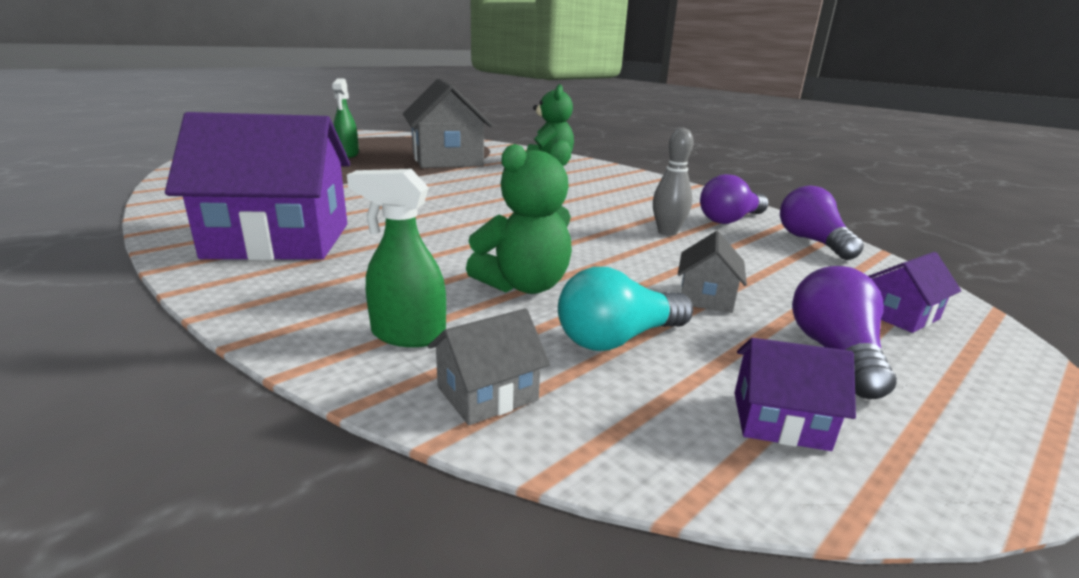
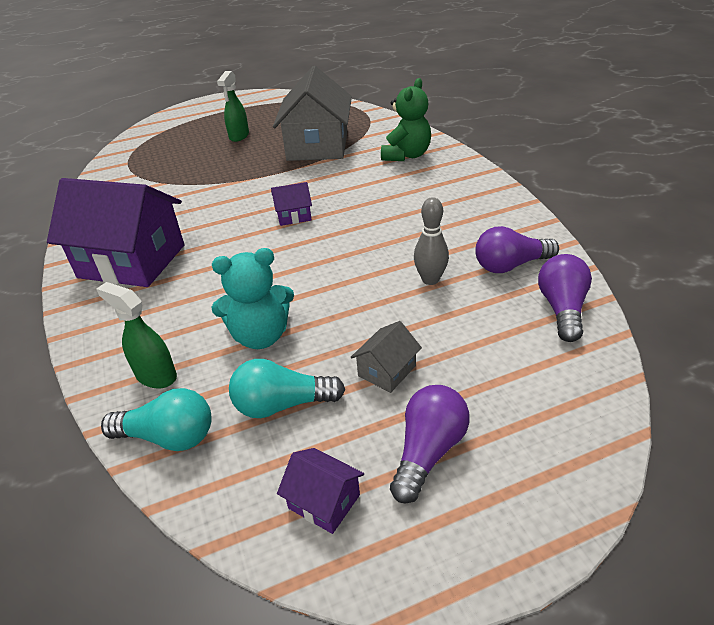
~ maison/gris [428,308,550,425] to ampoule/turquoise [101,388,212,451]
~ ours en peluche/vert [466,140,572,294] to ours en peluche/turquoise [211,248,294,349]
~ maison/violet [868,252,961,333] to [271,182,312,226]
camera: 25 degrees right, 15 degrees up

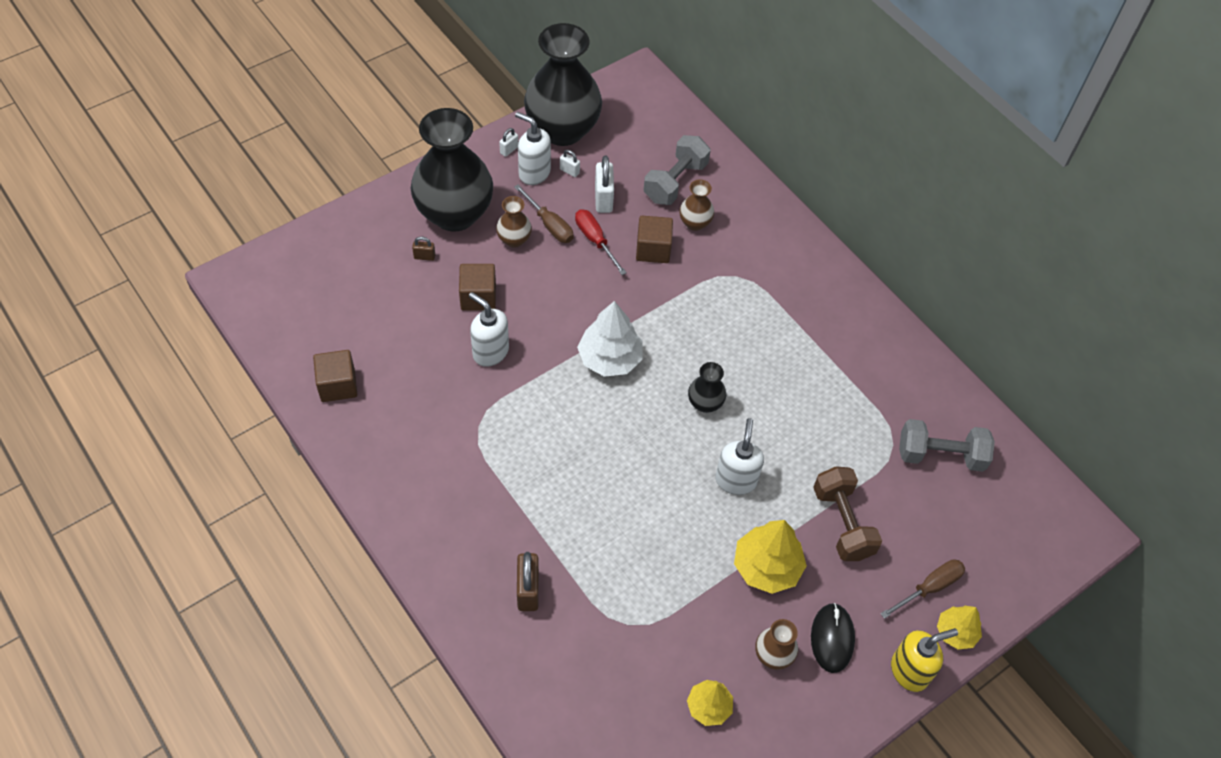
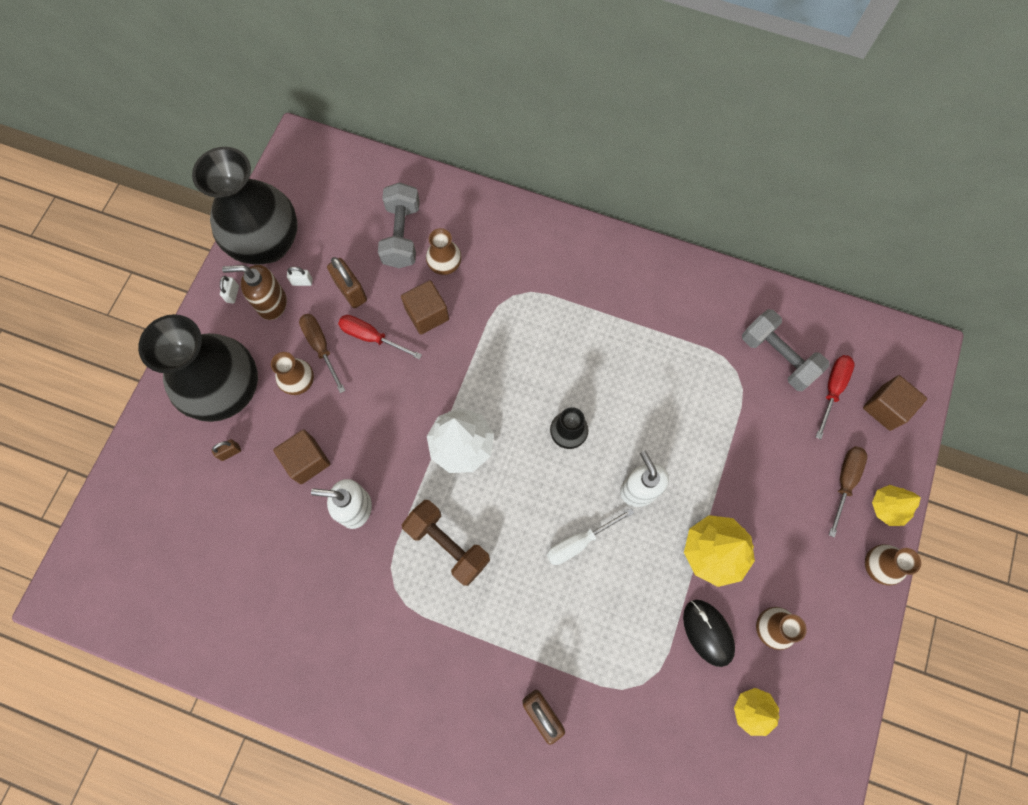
~ distributeur de savon/blanc [515,112,551,185] to distributeur de savon/marron [222,265,287,320]
~ tournevis/marron [514,184,573,243] = [299,314,345,393] 135 degrees counterclockwise
~ cadenas/blanc [595,155,614,213] to cadenas/marron [327,257,367,308]
~ haltère/marron [813,466,882,561] to [402,500,490,586]
+ tournevis/blanc [547,508,634,565]
~ souris/noir [811,603,855,673] to [683,600,735,667]
~ haltère/gris [899,419,995,472] = [742,309,830,391] 75 degrees clockwise
+ tournevis/rouge [816,355,855,439]
~ cube/marron [313,350,358,402] to [863,375,927,431]
~ distributeur de savon/jaune [891,628,958,692] to vase/marron [865,544,921,586]
camera: 30 degrees left, 15 degrees up

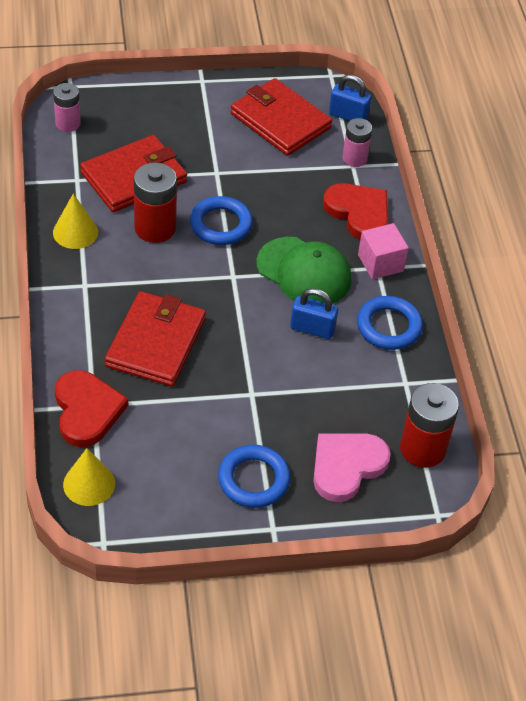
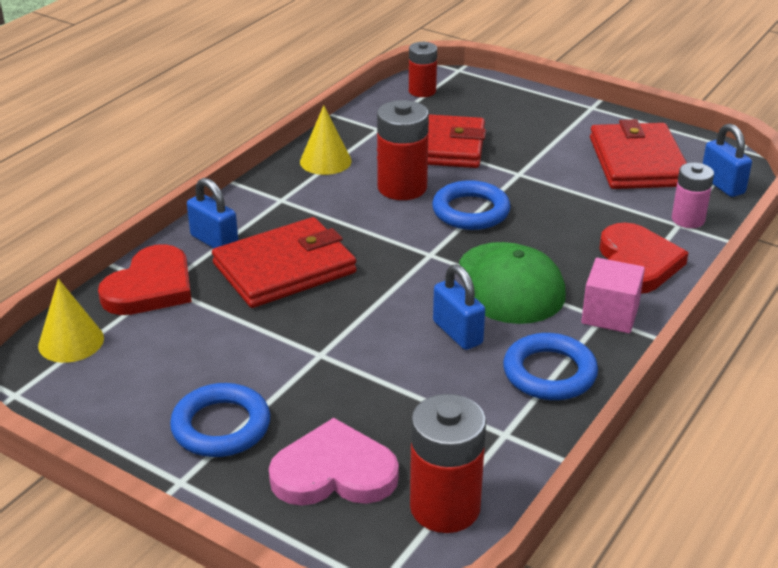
+ cadenas/bleu [187,178,238,248]
~ pile/rose [53,83,81,132] to pile/rouge [409,42,437,97]
camera: 45 degrees right, 15 degrees down

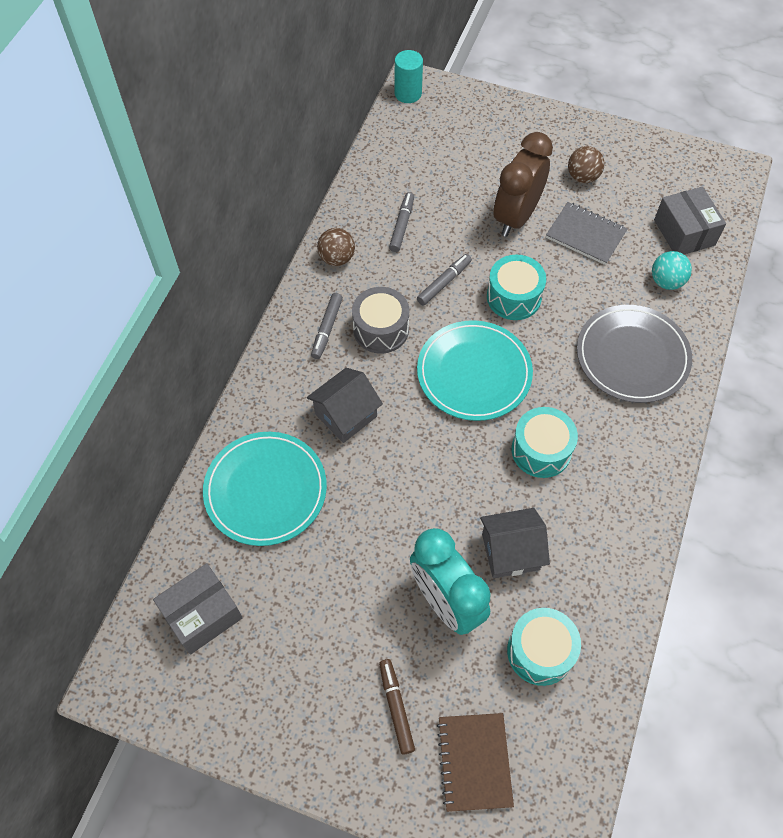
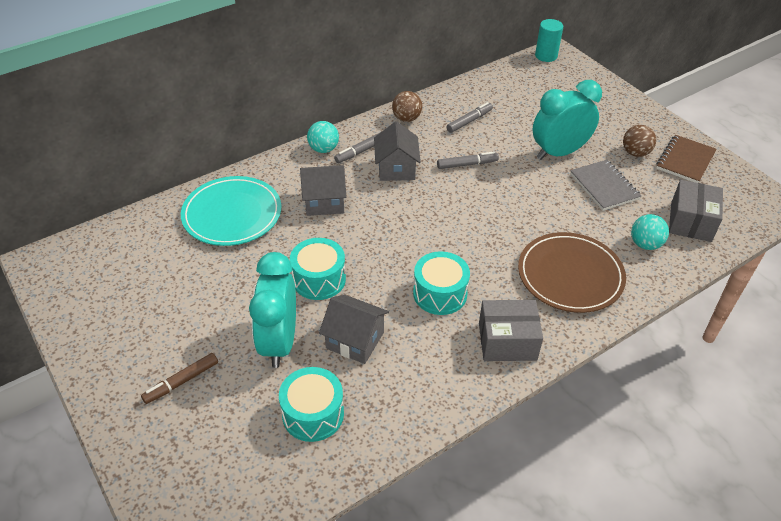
~ feutre/marron [379,659,415,755] = [141,353,218,404] 150 degrees counterclockwise
~ tambour/turquoise [487,255,546,320] to [290,238,346,300]
+ balle/turquoise [307,121,339,153]
~ tambour/gris [352,287,409,354] to maison/gris [374,121,421,181]
~ boîte/gris [153,563,243,655] to [479,300,543,361]
~ assiette/gris [577,305,692,403] to assiette/marron [518,232,626,313]
~ réveil/marron [493,132,553,237] to réveil/turquoise [532,80,602,160]
~ carnet/marron [437,713,514,812] to [656,135,717,183]
- assiette/turquoise [417,320,533,421]
camera: 35 degrees right, 15 degrees down

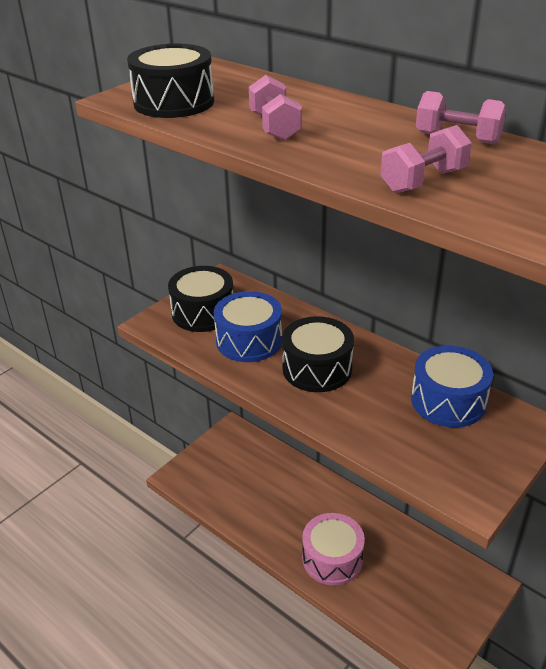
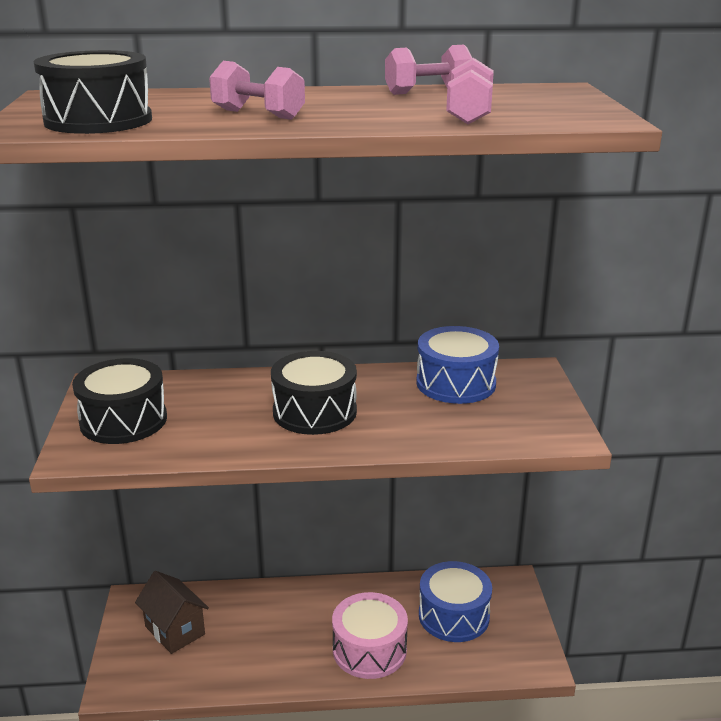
+ maison/marron [135,571,209,654]
~ tambour/bleu [214,291,282,362] to [419,561,492,642]
camera: 45 degrees left, 10 degrees down

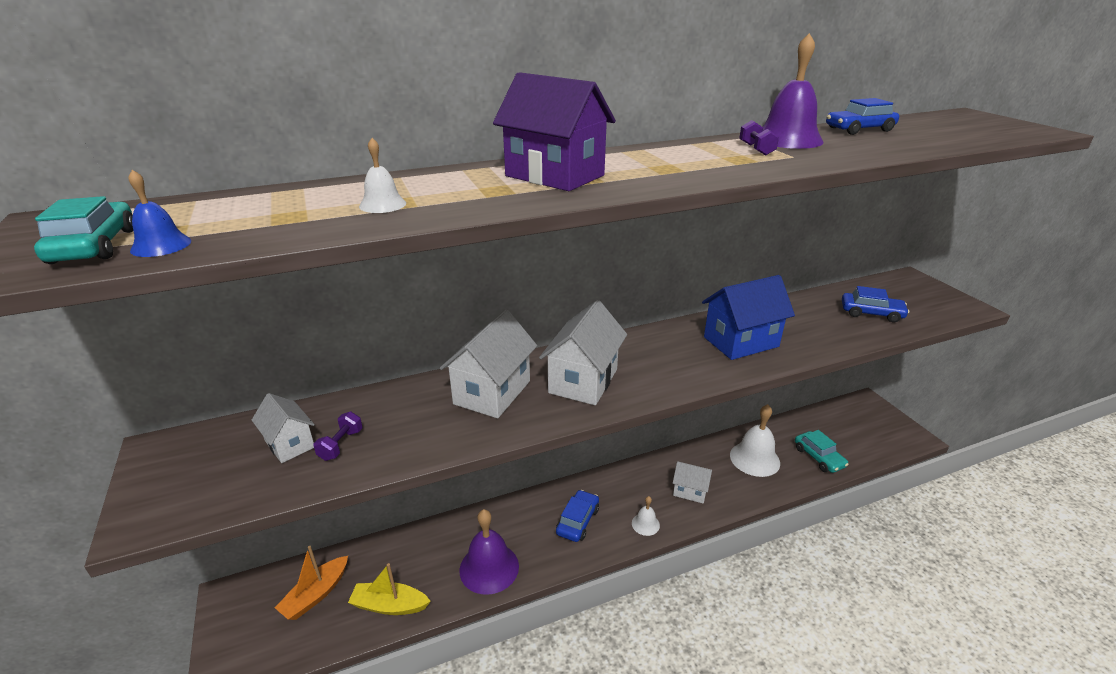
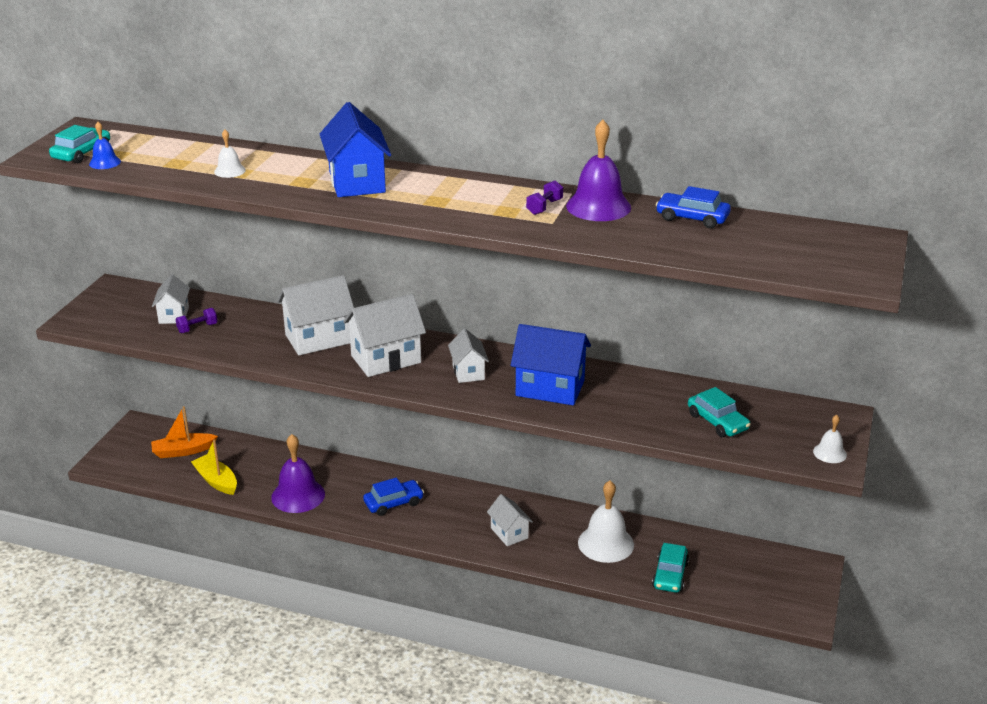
~ maison/violet [493,72,616,191] to maison/bleu [320,102,391,197]
+ maison/blanc [448,329,489,383]
~ voiture/bleu [842,286,909,322] to voiture/turquoise [688,387,751,437]
~ cloche/blanc [632,496,660,536] to [813,415,847,463]
camera: 40 degrees right, 0 degrees up

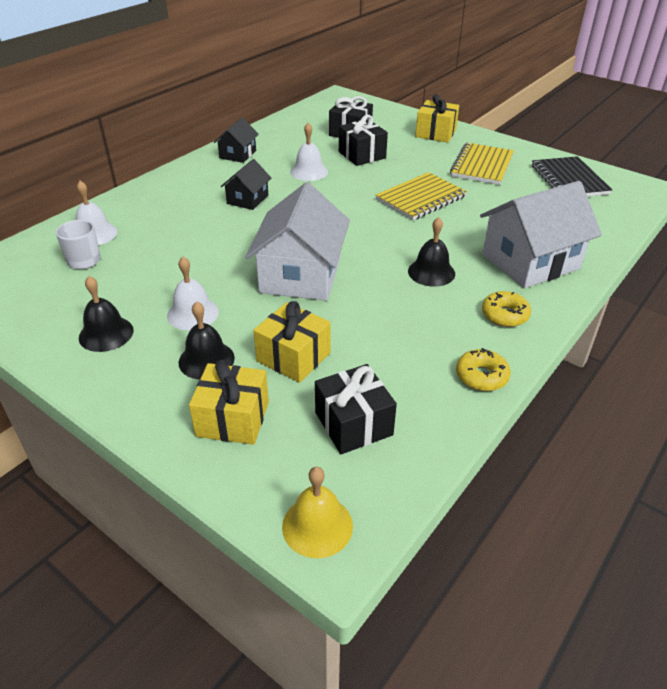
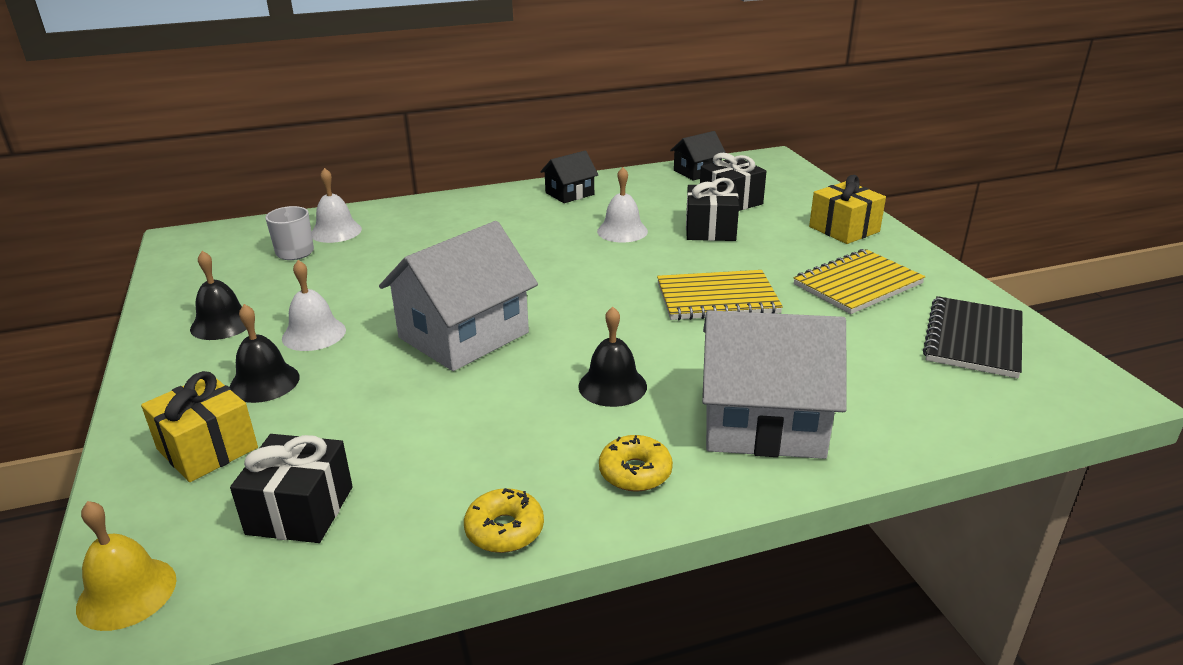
~ maison/noir [221,159,271,210] to [670,131,726,181]
- cadeau/jaune [253,301,331,383]
camera: 35 degrees right, 10 degrees down

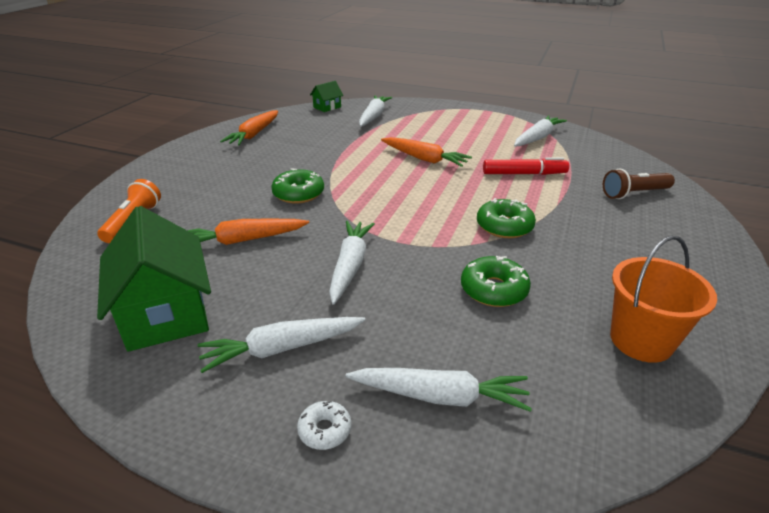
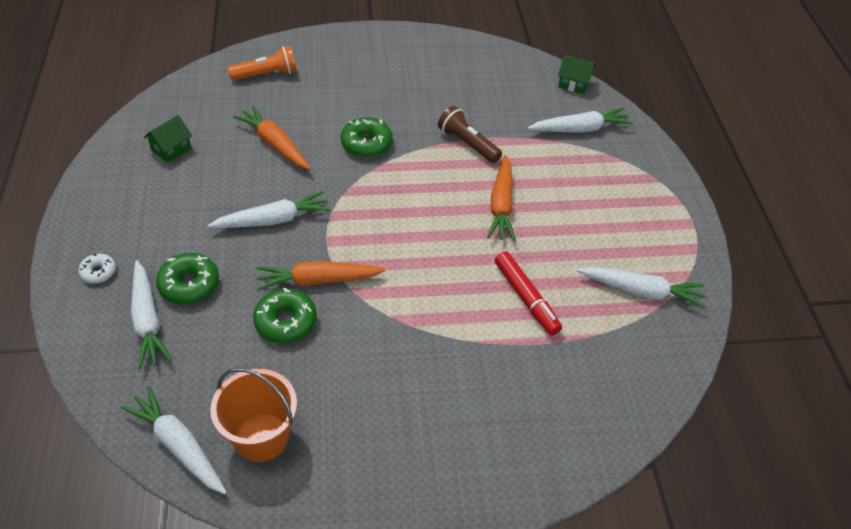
~ carotte/blanc [198,317,365,373] to [121,386,227,495]
~ maison/vert [97,206,211,352] = [144,115,192,163] x0.47
~ beignet/vert [477,198,536,238] to [156,253,219,305]
~ carotte/orange [220,110,278,145] to [256,261,386,291]
~ lampe de poche/marron [603,169,675,199] to [438,106,502,163]
camera: 60 degrees right, 15 degrees up

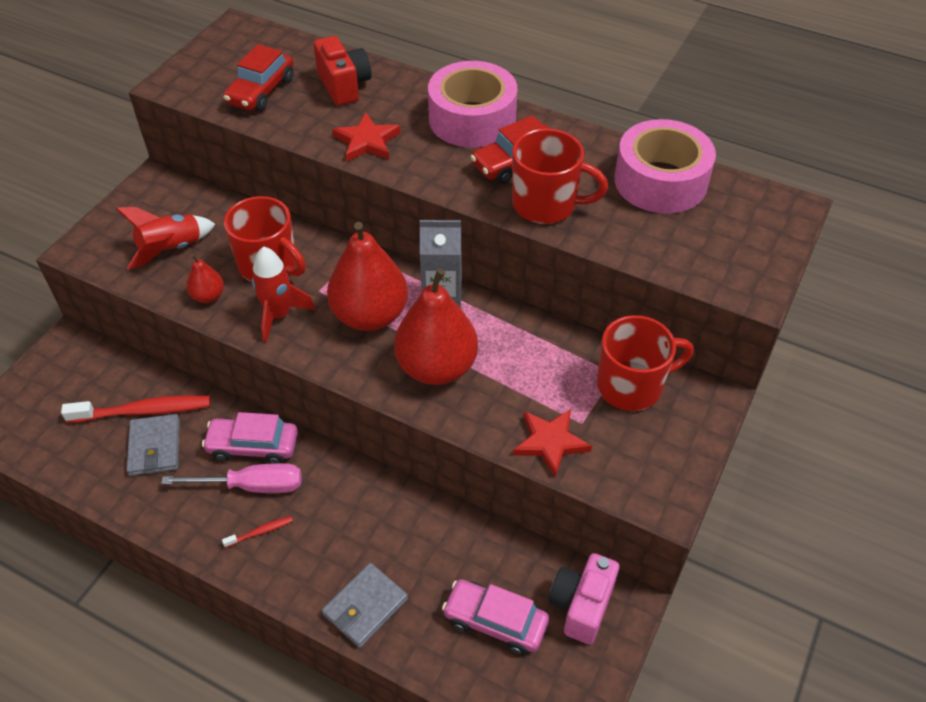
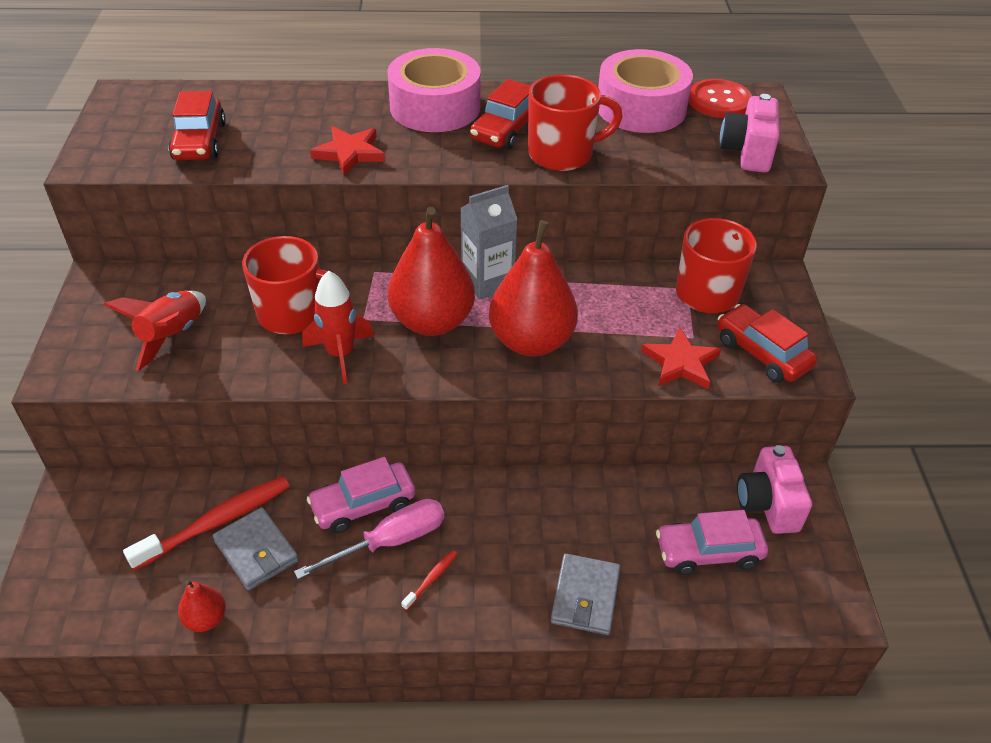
~ poire/rouge [187,254,224,303] to [178,580,226,632]
+ bouton/rouge [689,79,752,118]
+ voiture/rouge [717,304,817,383]
+ appareil photo/rose [720,94,779,173]
- appareil photo/rouge [314,36,372,106]
camera: 30 degrees left, 5 degrees down

